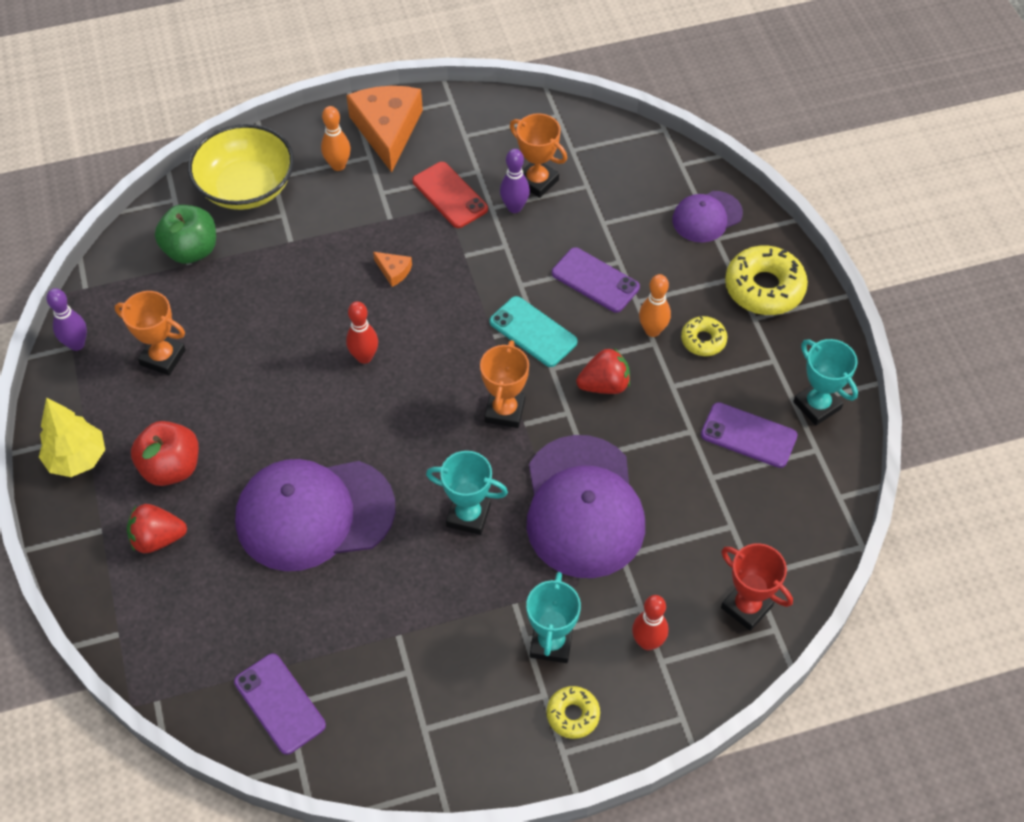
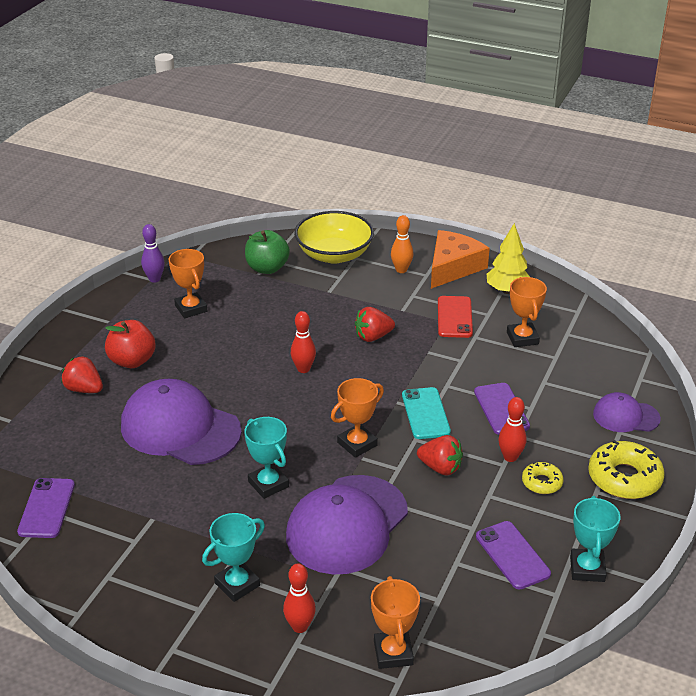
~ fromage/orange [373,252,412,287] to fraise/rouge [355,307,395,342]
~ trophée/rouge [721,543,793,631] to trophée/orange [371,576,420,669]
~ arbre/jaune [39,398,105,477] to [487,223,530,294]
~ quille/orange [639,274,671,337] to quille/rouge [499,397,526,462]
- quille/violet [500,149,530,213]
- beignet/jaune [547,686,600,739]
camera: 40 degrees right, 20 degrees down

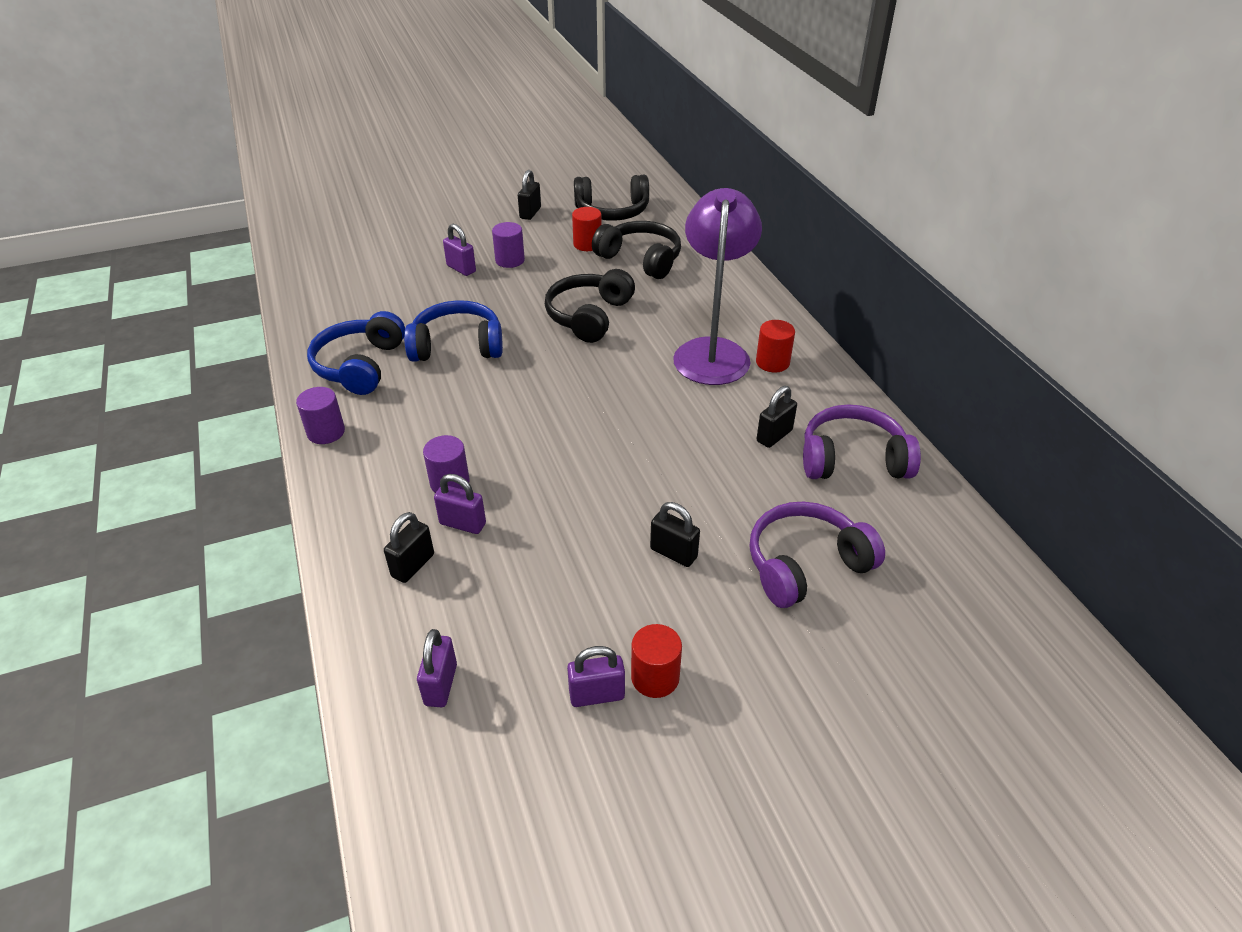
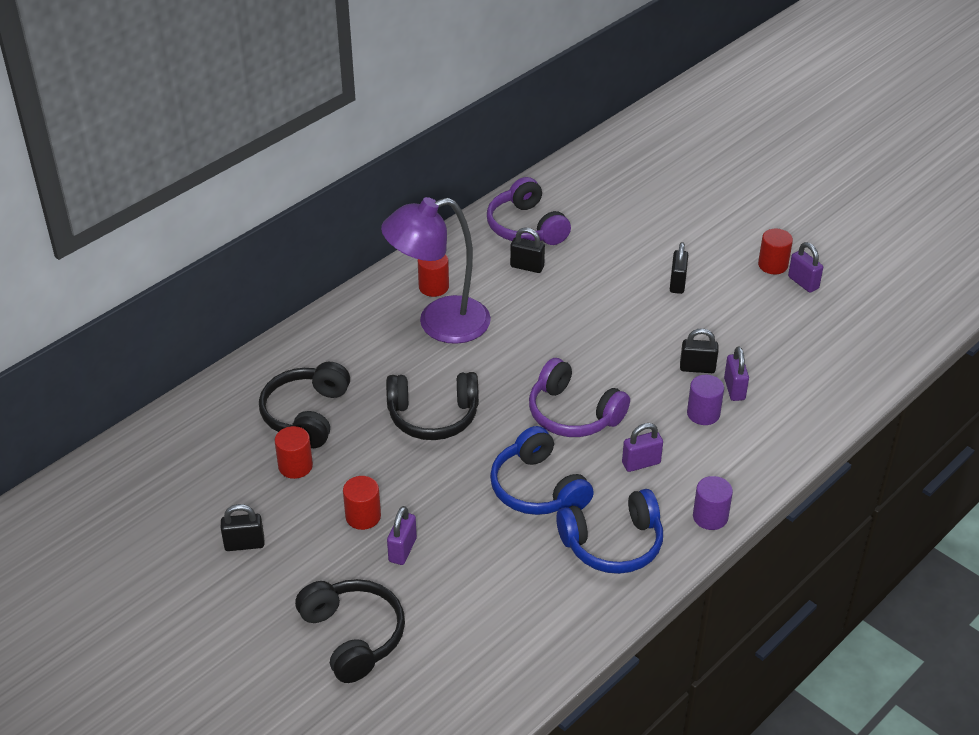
~ casque audio/noir [574,175,649,221] to [295,579,405,683]
~ cylindre/violet [492,222,525,268] to cylindre/rouge [343,476,381,530]
~ casque audio/violet [749,502,885,608] to [529,358,630,437]
~ cadenas/violet [417,629,457,707] to [622,423,663,472]
~ cadenas/noir [384,512,434,583] to [680,328,718,373]
camera: 115 degrees left, 0 degrees up

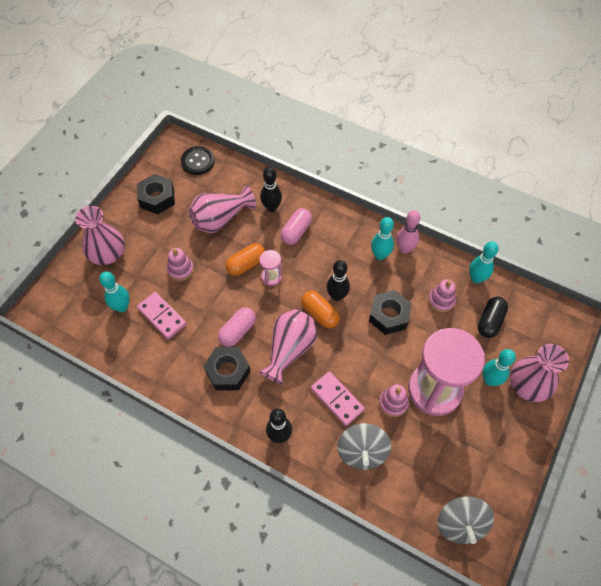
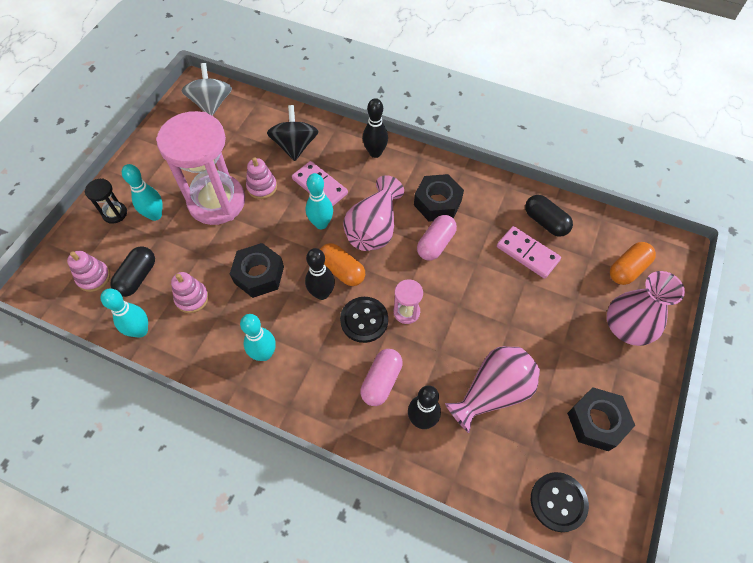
~ jouet à empiler/rose [167,248,194,281] to [67,251,110,292]
~ vase/rose [510,344,569,402] to sablier/noir [84,179,127,224]
~ toupie/gris [337,423,391,470] to toupie/noir [267,105,319,161]
~ quille/turquoise [99,272,130,312] to [306,173,333,229]
+ bouton/noir [340,297,388,343]
+ gélule/noir [525,195,573,237]
~ gélule/orange [226,243,265,276] to [610,242,656,285]
- quille/rose [396,210,420,254]
camera: 175 degrees right, 0 degrees up

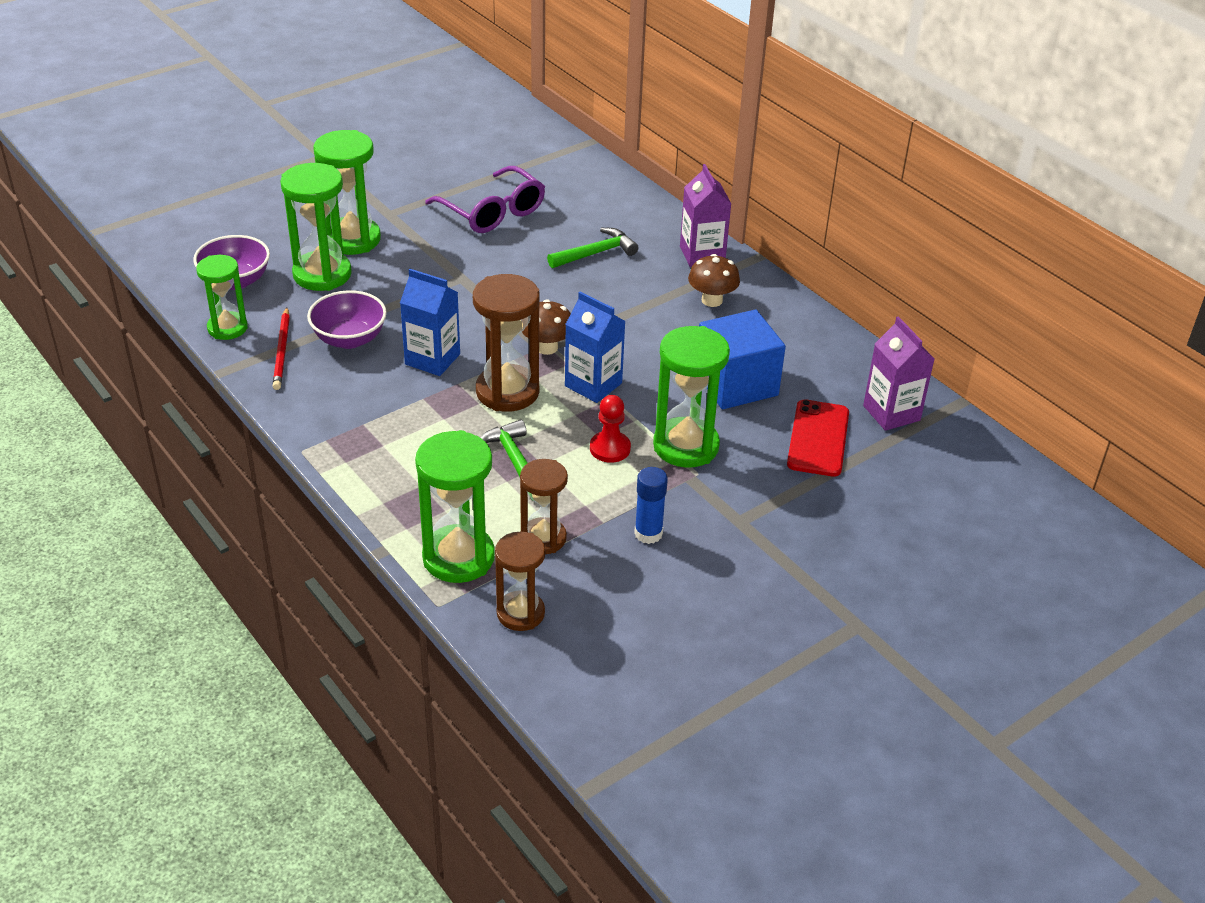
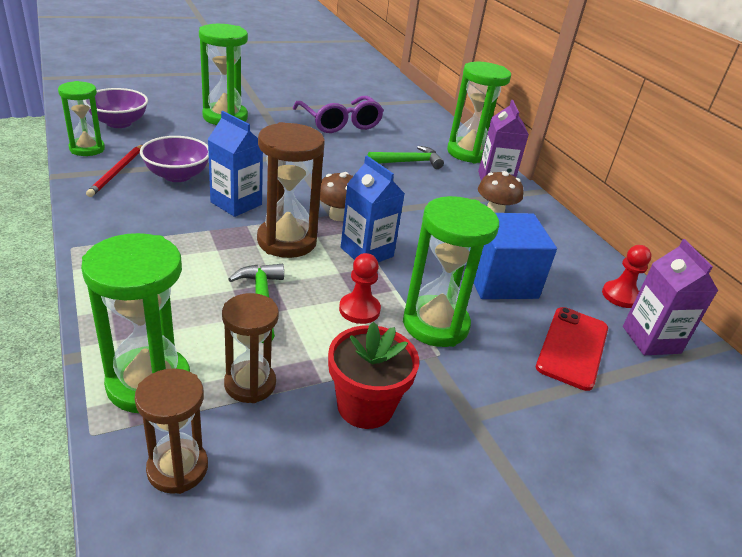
~ bâton de colle/bleu [634,467,668,544] to pot de fleurs/rouge [328,322,419,429]
~ sablier/vert [280,163,352,291] to [447,62,511,163]
+ pion/rouge [602,245,652,308]
camera: 10 degrees right, 5 degrees down

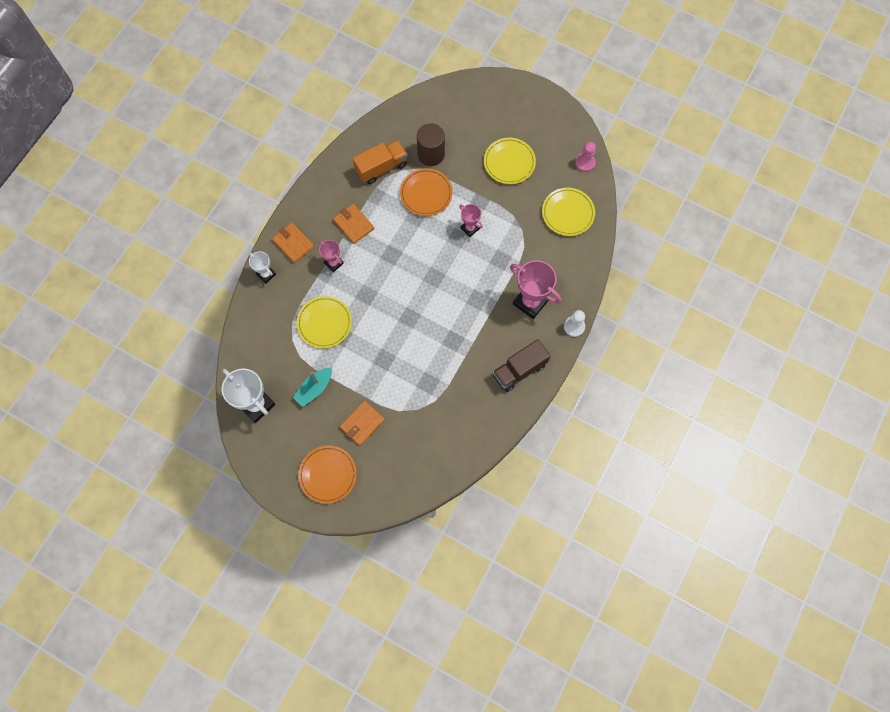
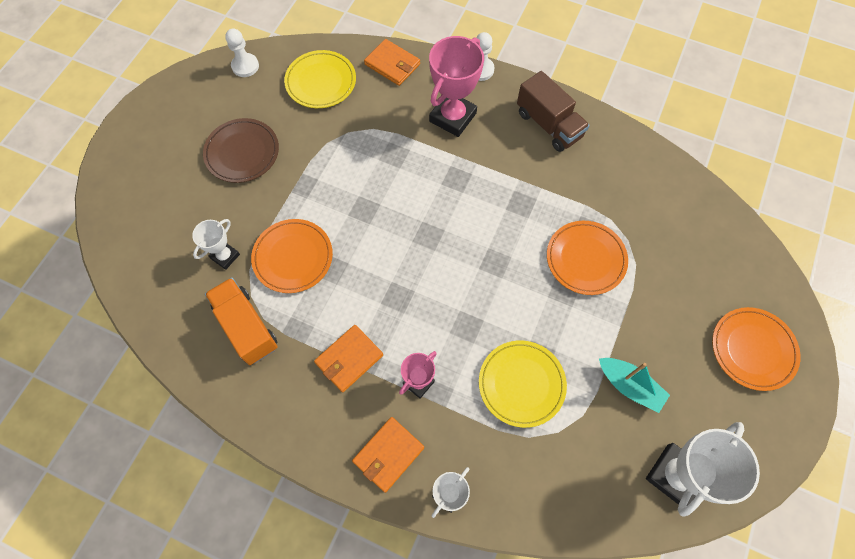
~ cylindre/marron [417,123,445,166] to trophée/blanc [192,219,240,270]
~ assiette/jaune [484,138,536,184] to assiette/marron [203,118,279,183]
~ pion/rose [575,142,596,172] to pion/blanc [225,29,259,77]
~ portefeuille/orange [340,401,385,446] to [364,39,420,86]
+ assiette/orange [547,221,628,295]
- trophée/rose [459,204,483,237]
camera: 95 degrees left, 5 degrees down

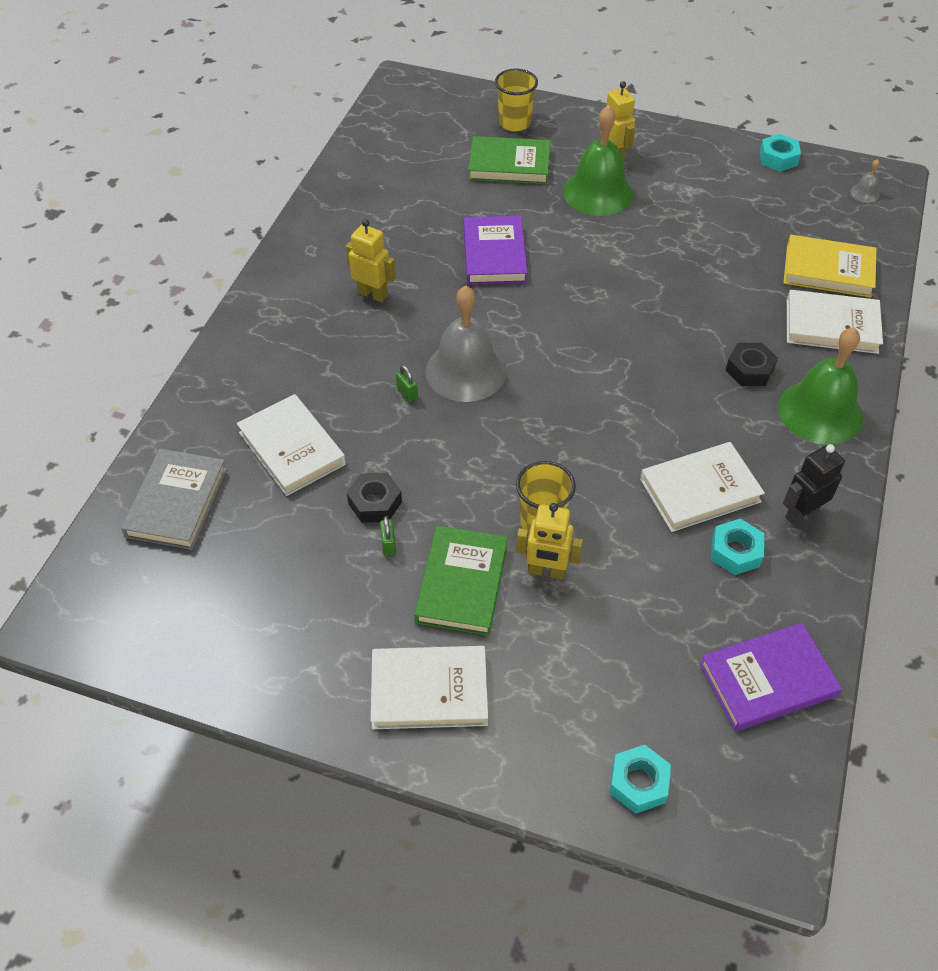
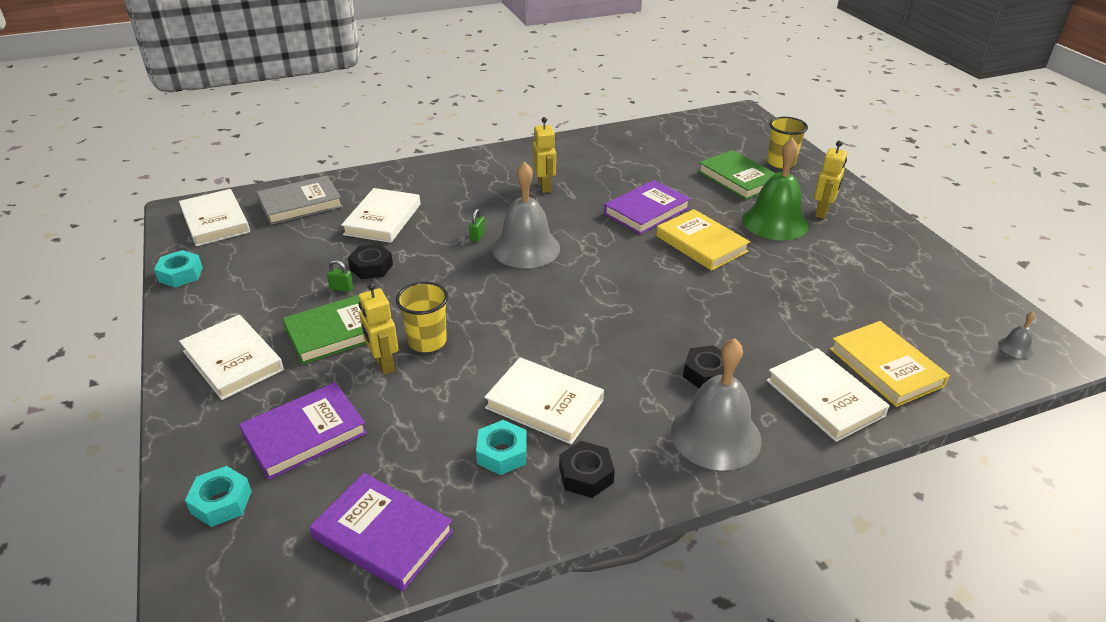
~ écrou/turquoise [759,134,801,172] to [154,250,203,287]
+ livre/blanc [179,189,250,246]
+ livre/violet [239,383,367,480]
~ cadenas/vert [380,516,396,556] = [327,260,353,292] 60 degrees clockwise
~ robot/noir [783,444,845,526] to écrou/noir [559,441,615,498]
+ livre/jaune [656,209,750,271]
~ cloche/vert [778,327,863,445] to cloche/gris [671,338,762,471]
camera: 50 degrees right, 15 degrees down

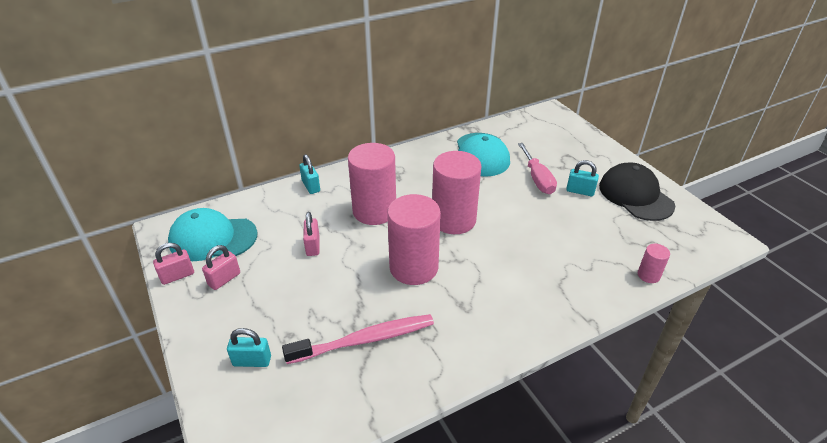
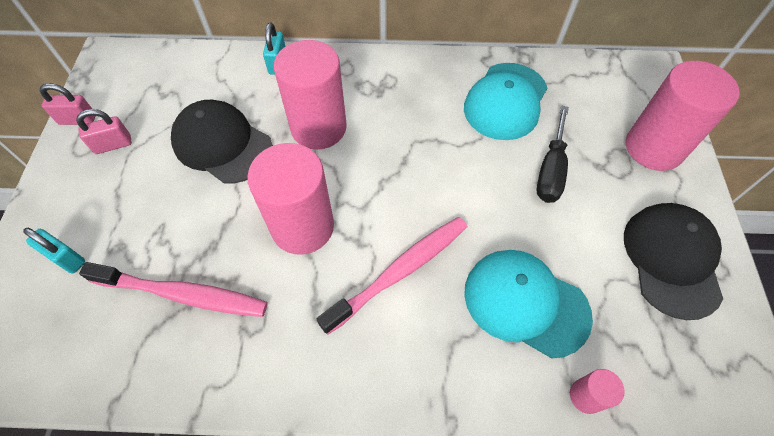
~ cadenas/rose [303,212,319,256] to casquette/noir [171,100,273,184]
+ brosse à dents/rose [317,217,467,335]
~ casquette/turquoise [168,208,258,261] to [464,250,593,359]
~ tournevis/rose [518,143,557,194] to tournevis/noir [537,105,569,203]
~ cylindre/rose [432,151,482,234] to [626,61,740,171]
- cadenas/turquoise [566,160,599,196]
camera: 30 degrees right, 20 degrees up

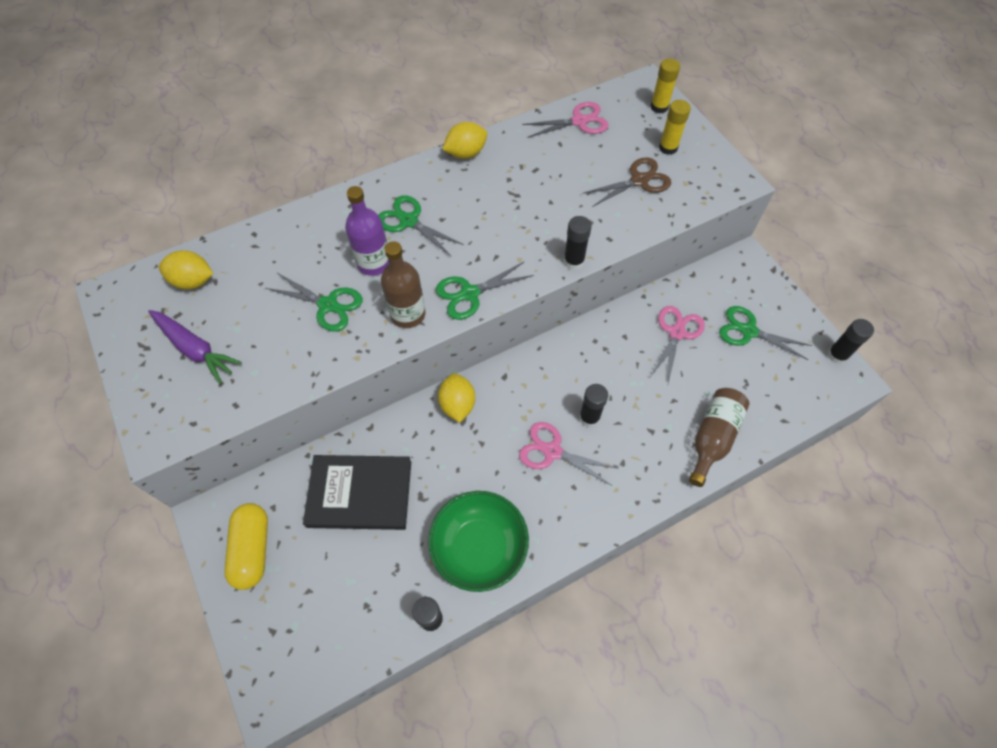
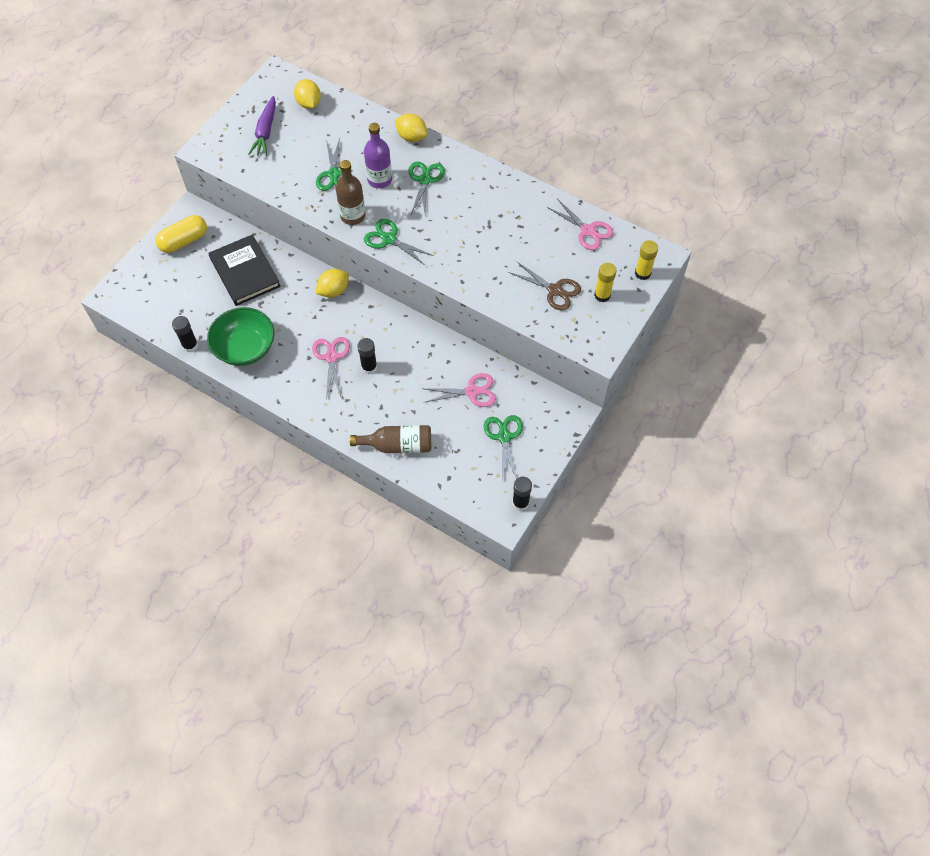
~ citron/jaune [442,122,487,159] to [395,114,428,142]
- bâton de colle/noir [563,216,592,270]
camera: 60 degrees right, 0 degrees up

